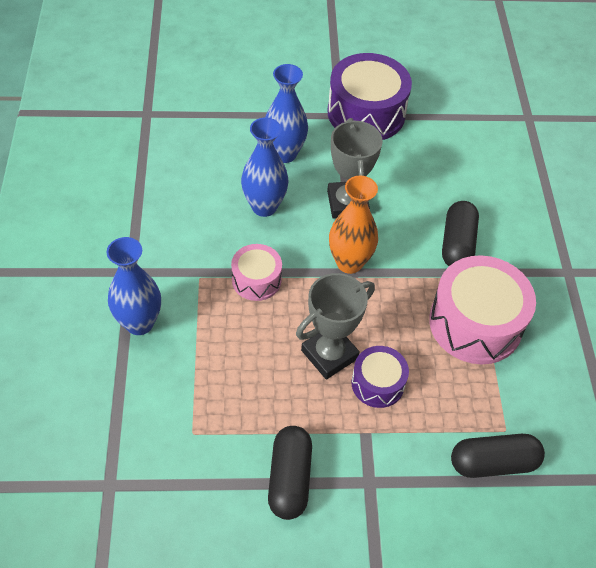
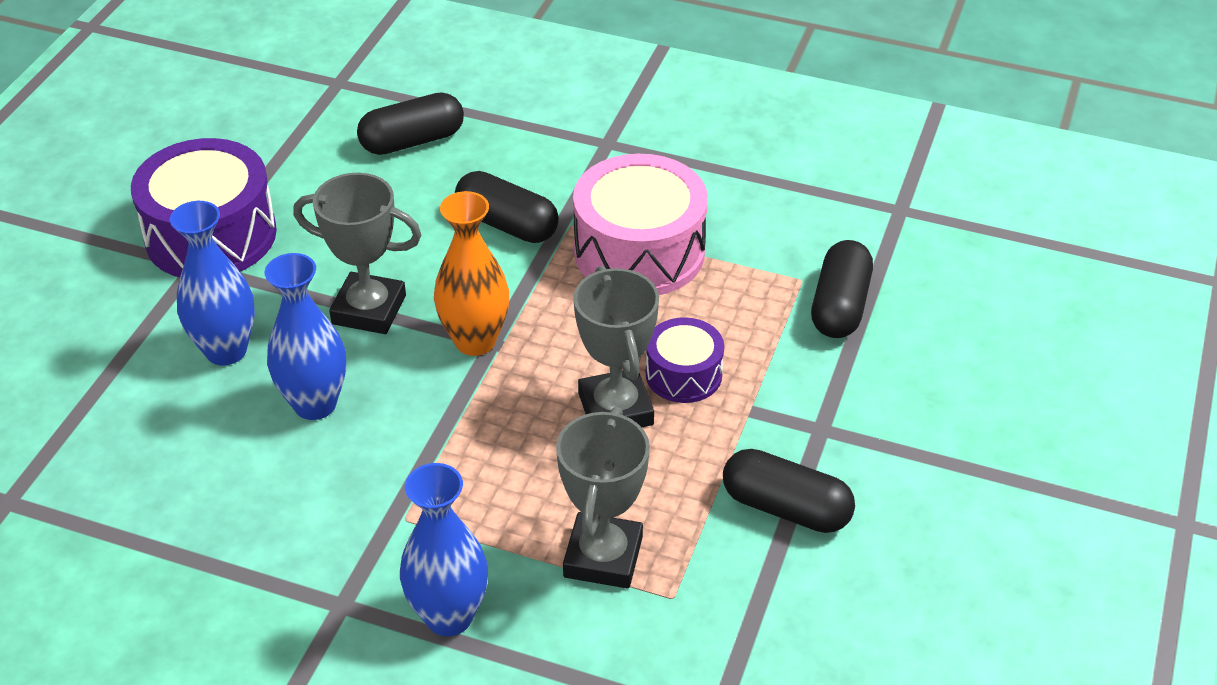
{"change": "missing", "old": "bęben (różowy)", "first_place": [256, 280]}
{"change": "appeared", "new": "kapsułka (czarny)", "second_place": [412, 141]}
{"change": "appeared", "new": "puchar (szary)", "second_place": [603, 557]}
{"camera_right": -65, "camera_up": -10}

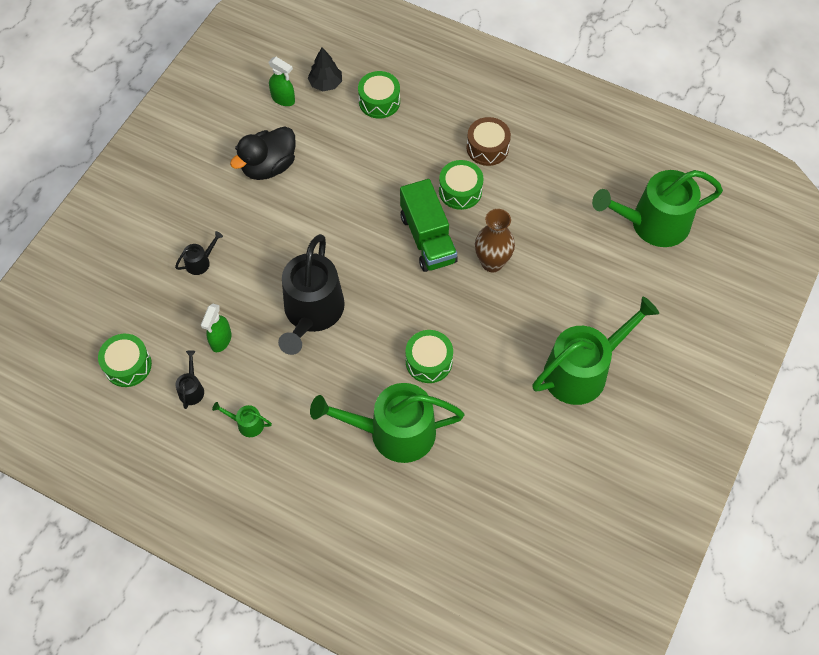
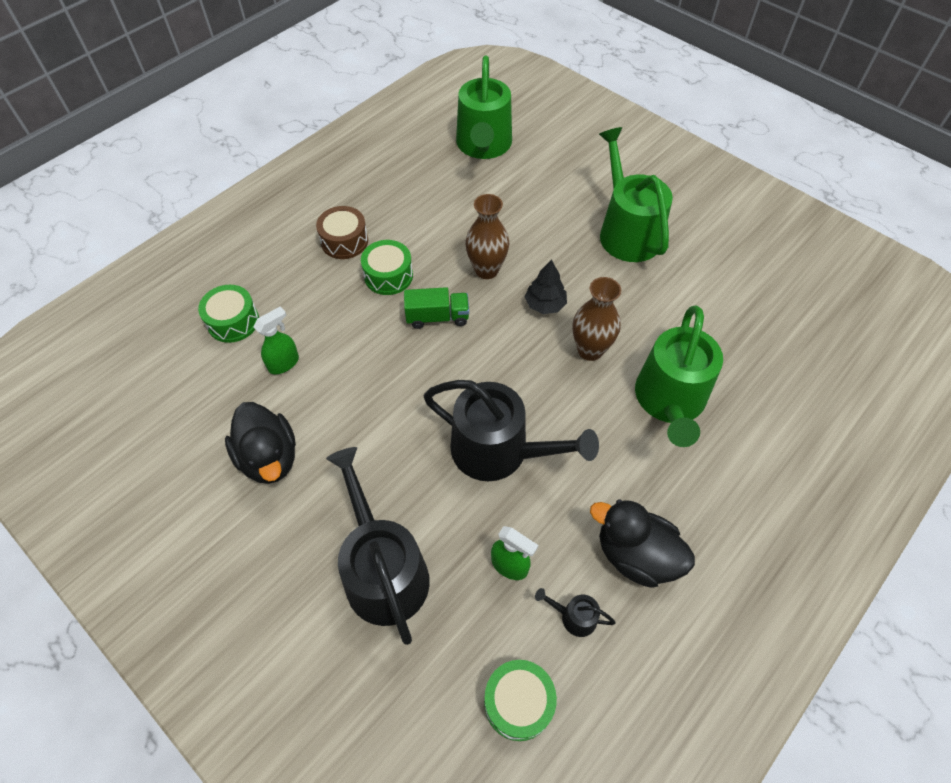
{"change": "relocated", "old": "spryskiwacz (zielony)", "first_place": [283, 99], "second_place": [284, 363]}
{"change": "relocated", "old": "drzewko (czarny)", "first_place": [325, 83], "second_place": [545, 305]}
{"change": "exchanged", "old": "konewka (zielony)", "new": "kaczka (czarny)", "first_place": [247, 424], "second_place": [636, 555]}
{"change": "exchanged", "old": "bęben (zielony)", "new": "wazon (brązowy)", "first_place": [429, 361], "second_place": [590, 350]}
{"change": "size", "old": "konewka (czarny)", "first_place": [200, 262], "second_place": [383, 571], "factor": 2.45}
{"change": "size", "old": "ciężarówka (zielony)", "first_place": [427, 238], "second_place": [437, 317], "factor": 0.65}
{"camera_right": -75, "camera_up": -5}

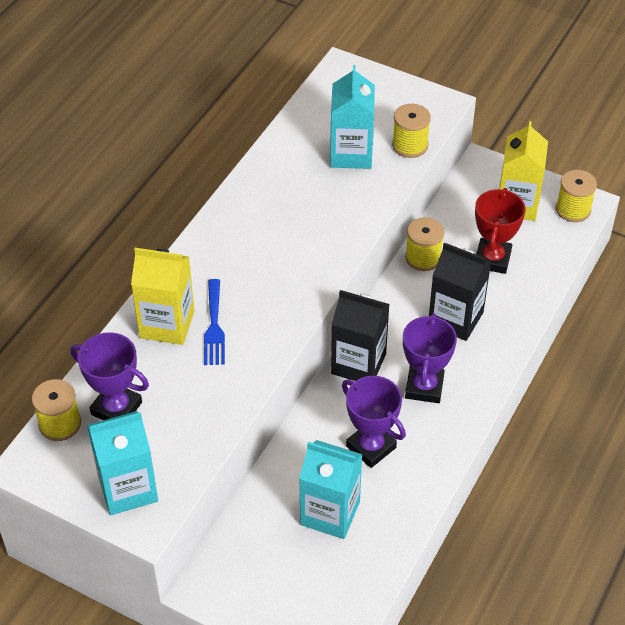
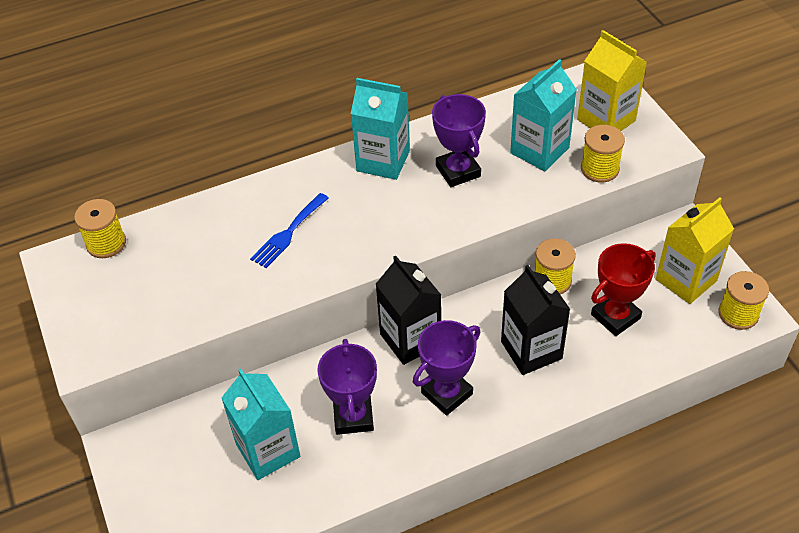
{"change": "relocated", "old": "puchar (fioletowy)", "first_place": [116, 408], "second_place": [458, 171]}
{"change": "relocated", "old": "karton mleka (turkusowy)", "first_place": [128, 488], "second_place": [383, 161]}
{"change": "relocated", "old": "karton mleka (żółty)", "first_place": [167, 324], "second_place": [606, 120]}
{"camera_right": 40, "camera_up": 0}

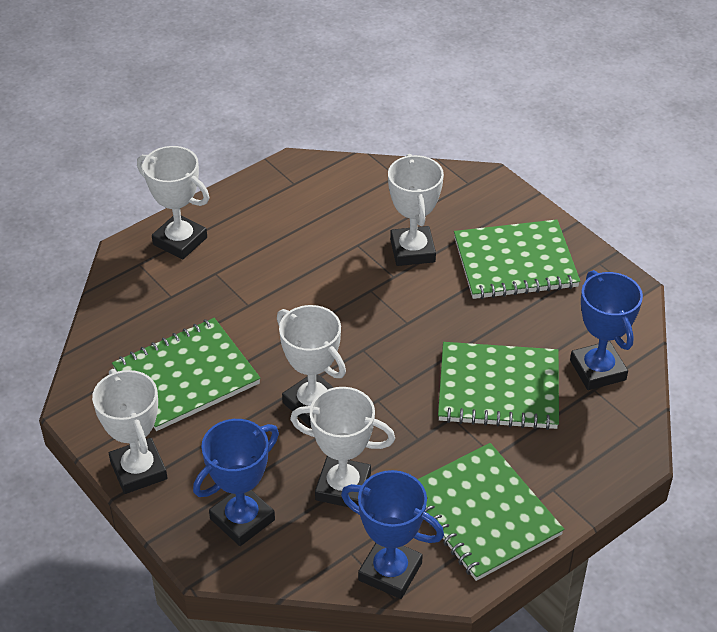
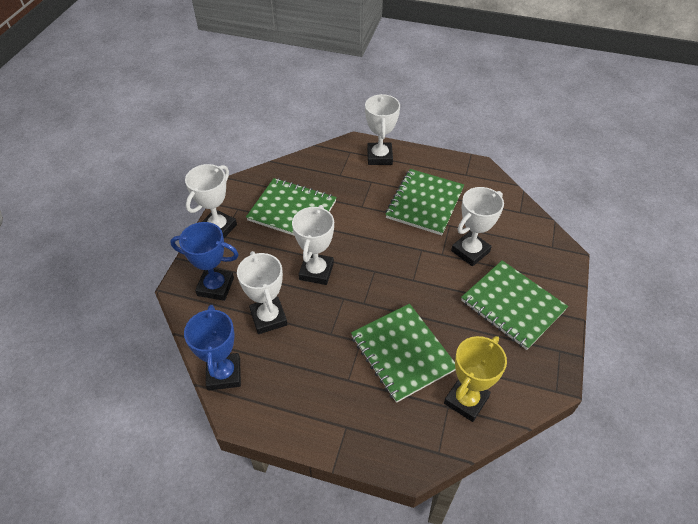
{"change": "relocated", "old": "zeszyt (zielony)", "first_place": [482, 513], "second_place": [424, 203]}
{"change": "colour", "old": "puchar (niebieski)", "new": "puchar (żółty)", "first_place": [597, 370], "second_place": [466, 400]}
{"camera_right": 55, "camera_up": 5}

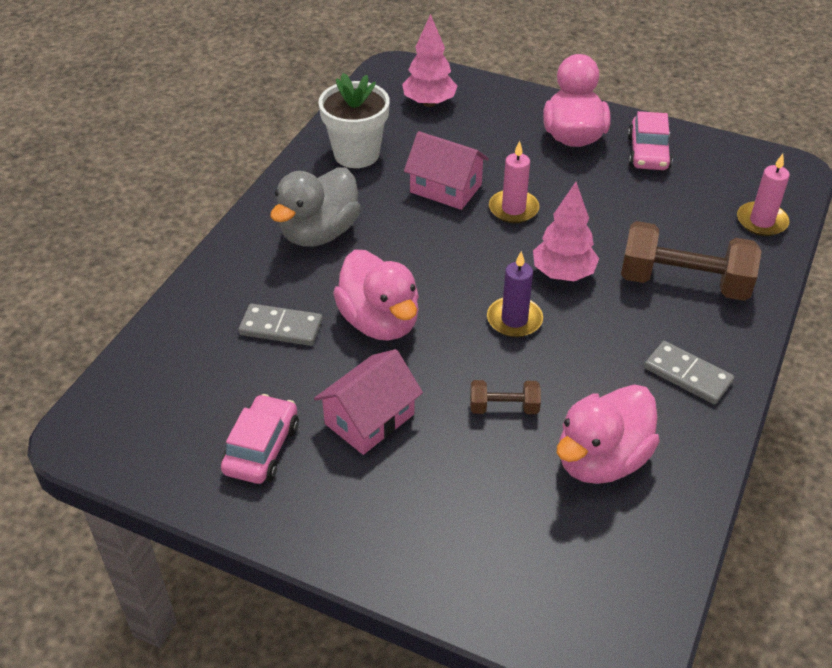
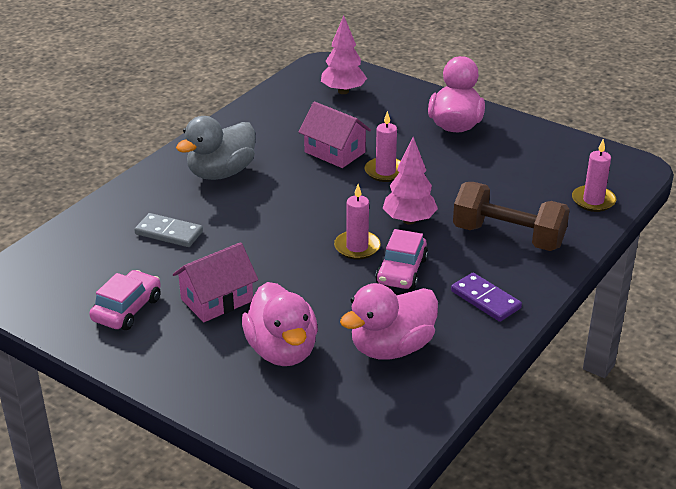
{"change": "missing", "old": "doniczka (biały)", "first_place": [356, 154]}
{"change": "missing", "old": "hantel (brązowy)", "first_place": [504, 407]}
{"change": "relocated", "old": "kaczka (różowy)", "first_place": [380, 322], "second_place": [282, 351]}
{"change": "relocated", "old": "samochód (różowy)", "first_place": [648, 153], "second_place": [401, 271]}
{"change": "colour", "old": "świeca (fioletowy)", "new": "świeca (różowy)", "first_place": [514, 320], "second_place": [357, 247]}
{"change": "colour", "old": "kostka domina (szary)", "new": "kostka domina (fioletowy)", "first_place": [687, 375], "second_place": [485, 299]}
{"camera_right": 10, "camera_up": -10}

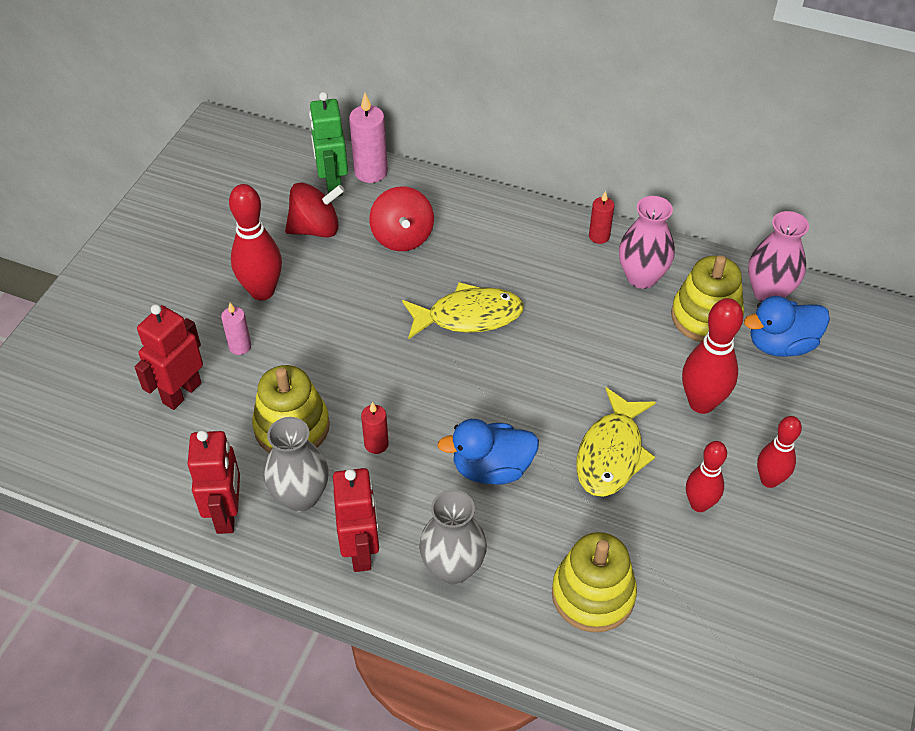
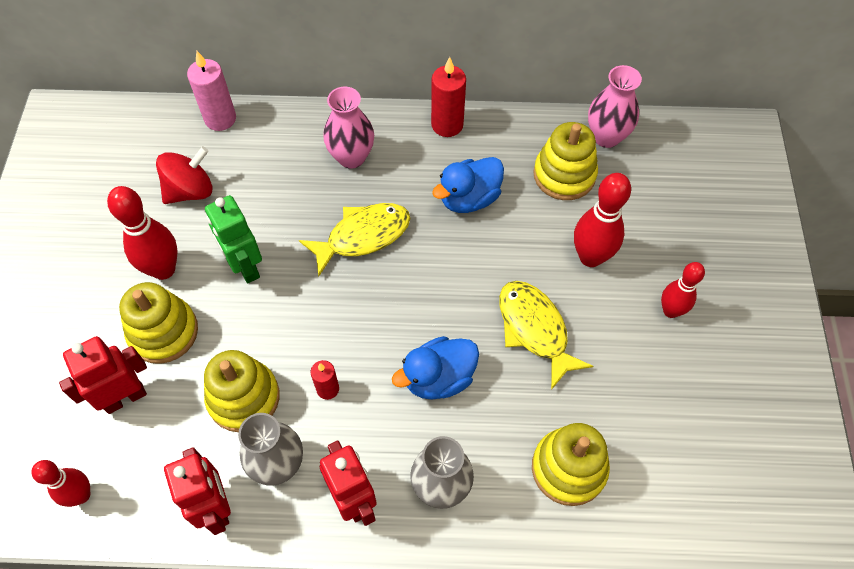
{"change": "missing", "old": "bączek (czerwony)", "first_place": [402, 237]}
{"change": "relocated", "old": "robot (zielony)", "first_place": [332, 185], "second_place": [245, 267]}
{"change": "relocated", "old": "wazon (różowy)", "first_place": [641, 277], "second_place": [351, 157]}
{"change": "relocated", "old": "kręgiel (czerwony)", "first_place": [699, 504], "second_place": [81, 495]}
{"change": "relocated", "old": "kaczka (niebieski)", "first_place": [781, 344], "second_place": [469, 198]}
{"change": "exchanged", "old": "świeca (różowy)", "new": "zabawka nakładanka (żółty)", "first_place": [240, 346], "second_place": [163, 332]}
{"change": "spun", "old": "robot (czerwony)", "first_place": [181, 392], "second_place": [125, 397], "degrees": 45}
{"change": "spun", "old": "ryba (żółty)", "first_place": [611, 453], "second_place": [534, 329], "degrees": 150}
{"change": "size", "old": "świeca (czerwony)", "first_place": [599, 236], "second_place": [447, 125], "factor": 1.67}
{"camera_right": -20, "camera_up": 10}

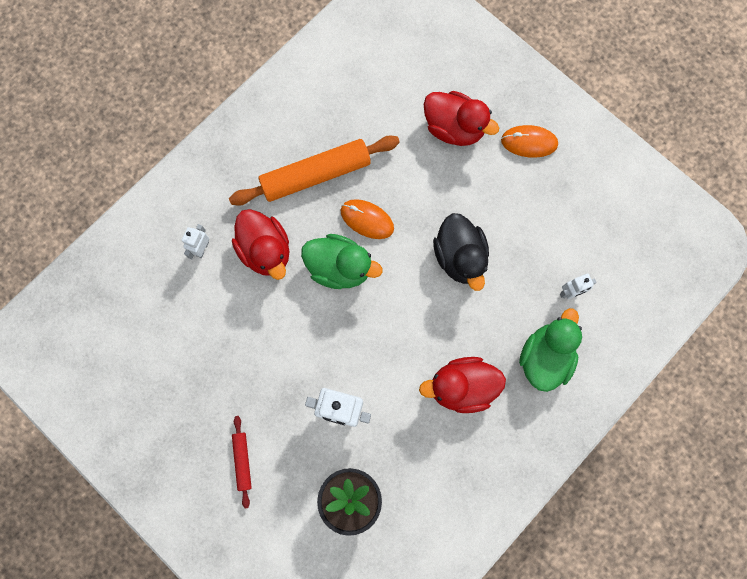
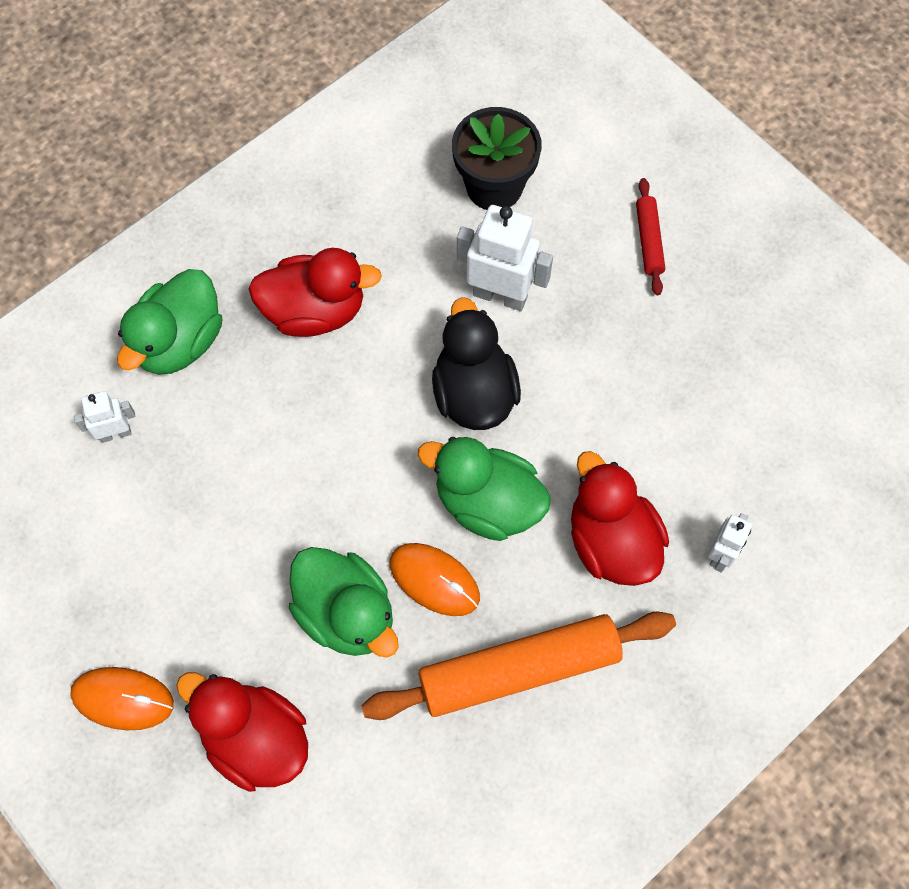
{"change": "appeared", "new": "kaczka (zielony)", "second_place": [346, 613]}
{"change": "relocated", "old": "kaczka (czarny)", "first_place": [459, 257], "second_place": [474, 393]}
{"camera_right": -175, "camera_up": -10}

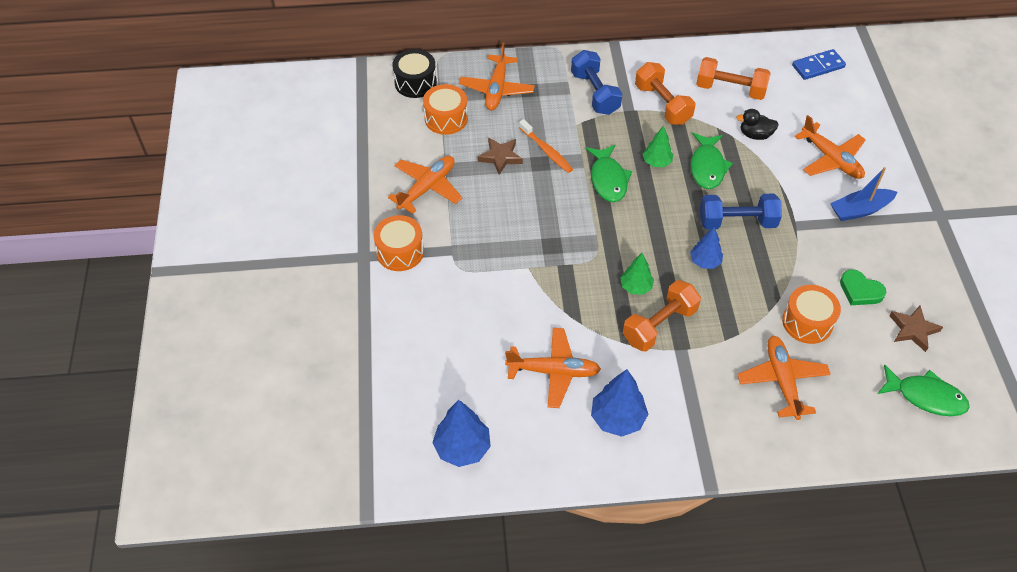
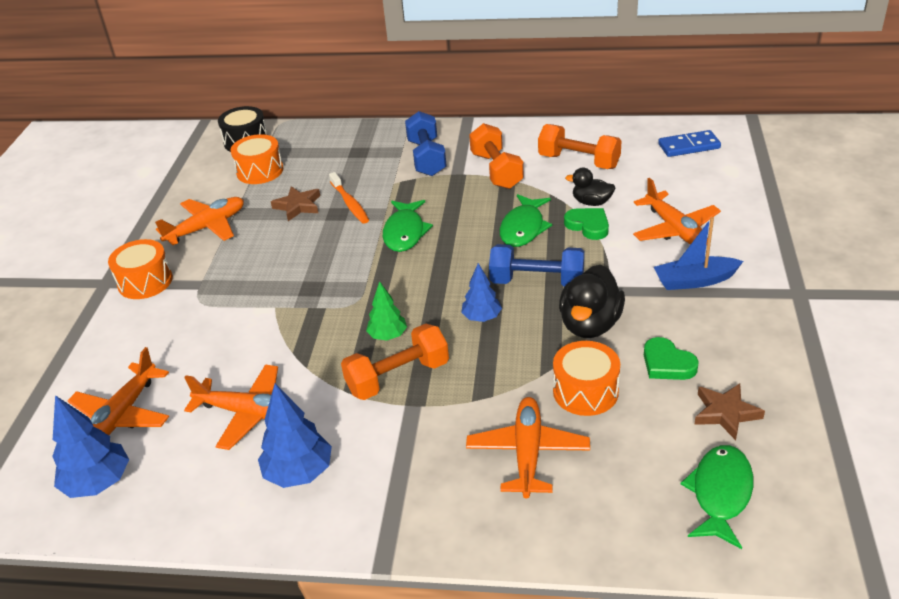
{"change": "missing", "old": "drzewko (zielony)", "first_place": [656, 162]}
{"change": "appeared", "new": "kaczka (czarny)", "second_place": [590, 324]}
{"change": "appeared", "new": "serce (zielony)", "second_place": [588, 226]}
{"change": "relocated", "old": "samolot (pomarańczowy)", "first_place": [497, 89], "second_place": [122, 415]}
{"change": "spun", "old": "ryba (zielony)", "first_place": [925, 396], "second_place": [720, 494], "degrees": -105}
{"camera_right": 15, "camera_up": -15}

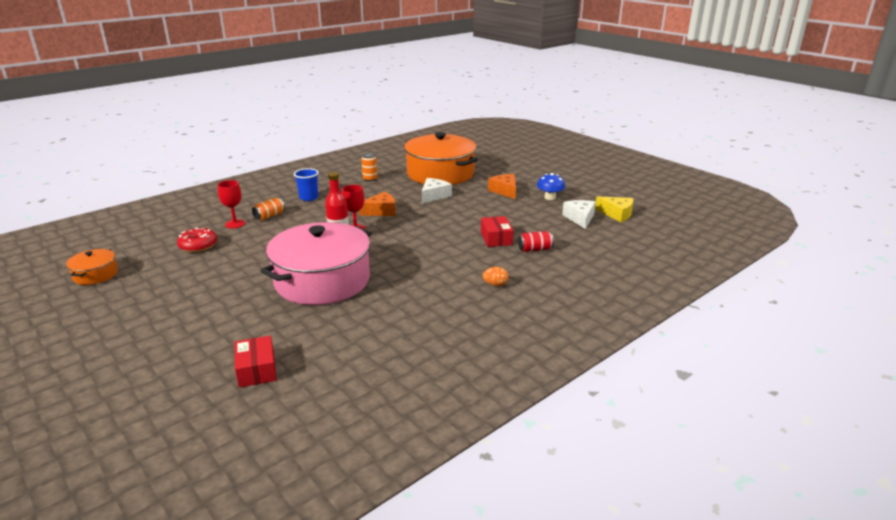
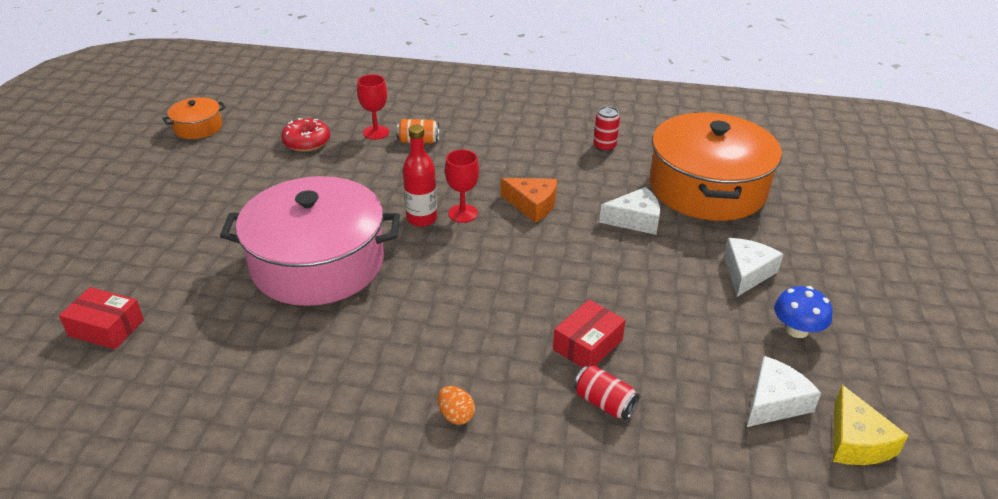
{"change": "missing", "old": "szklanka (niebieski)", "first_place": [309, 197]}
{"change": "colour", "old": "puszka (pomarańczowy)", "new": "puszka (czerwony)", "first_place": [370, 179], "second_place": [604, 147]}
{"change": "colour", "old": "ser (pomarańczowy)", "new": "ser (biały)", "first_place": [504, 191], "second_place": [746, 273]}
{"change": "spun", "old": "pudełko (czerwony)", "first_place": [256, 370], "second_place": [106, 328], "degrees": 75}
{"camera_right": 50, "camera_up": 10}

